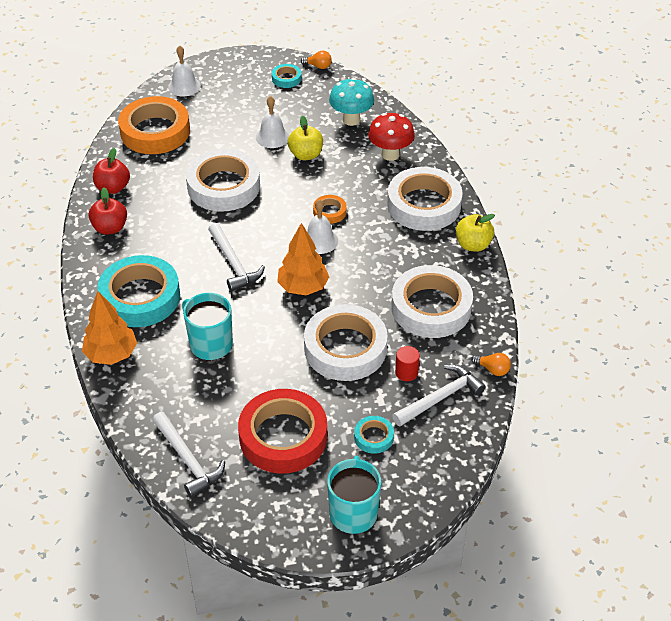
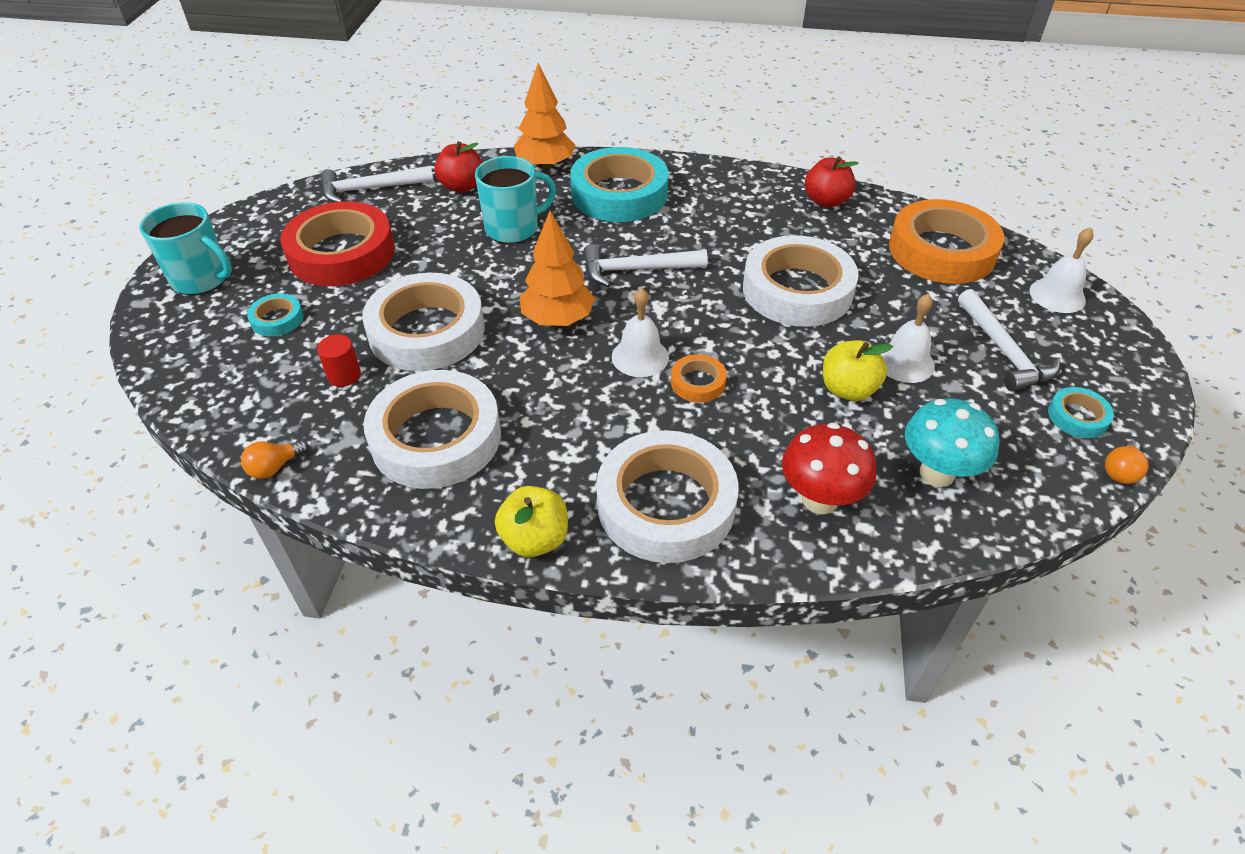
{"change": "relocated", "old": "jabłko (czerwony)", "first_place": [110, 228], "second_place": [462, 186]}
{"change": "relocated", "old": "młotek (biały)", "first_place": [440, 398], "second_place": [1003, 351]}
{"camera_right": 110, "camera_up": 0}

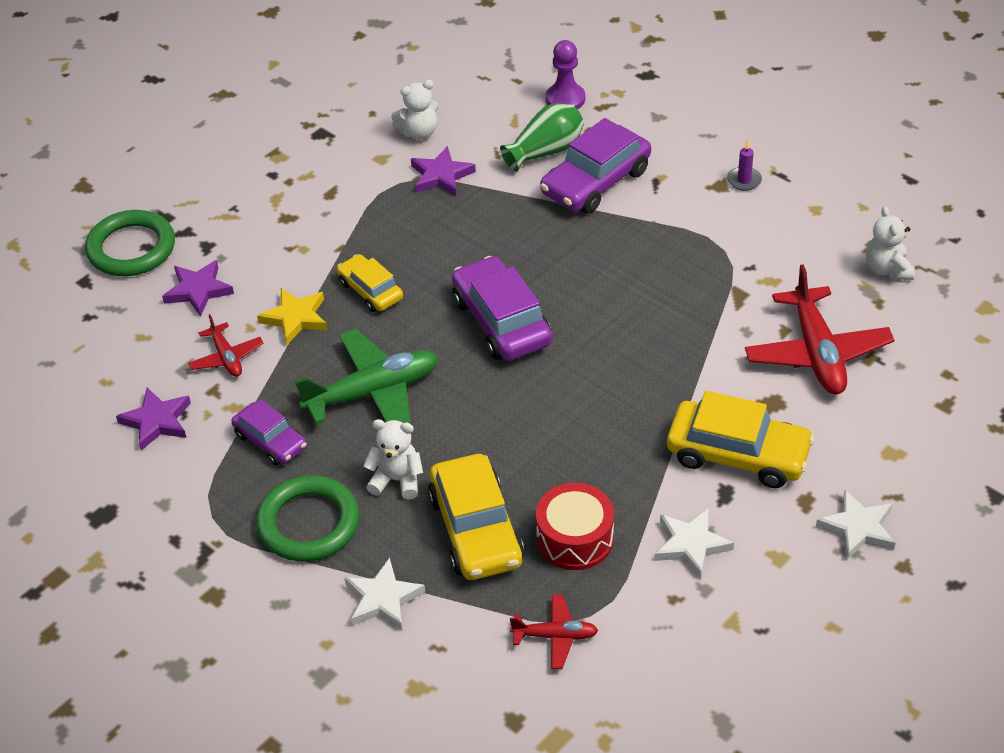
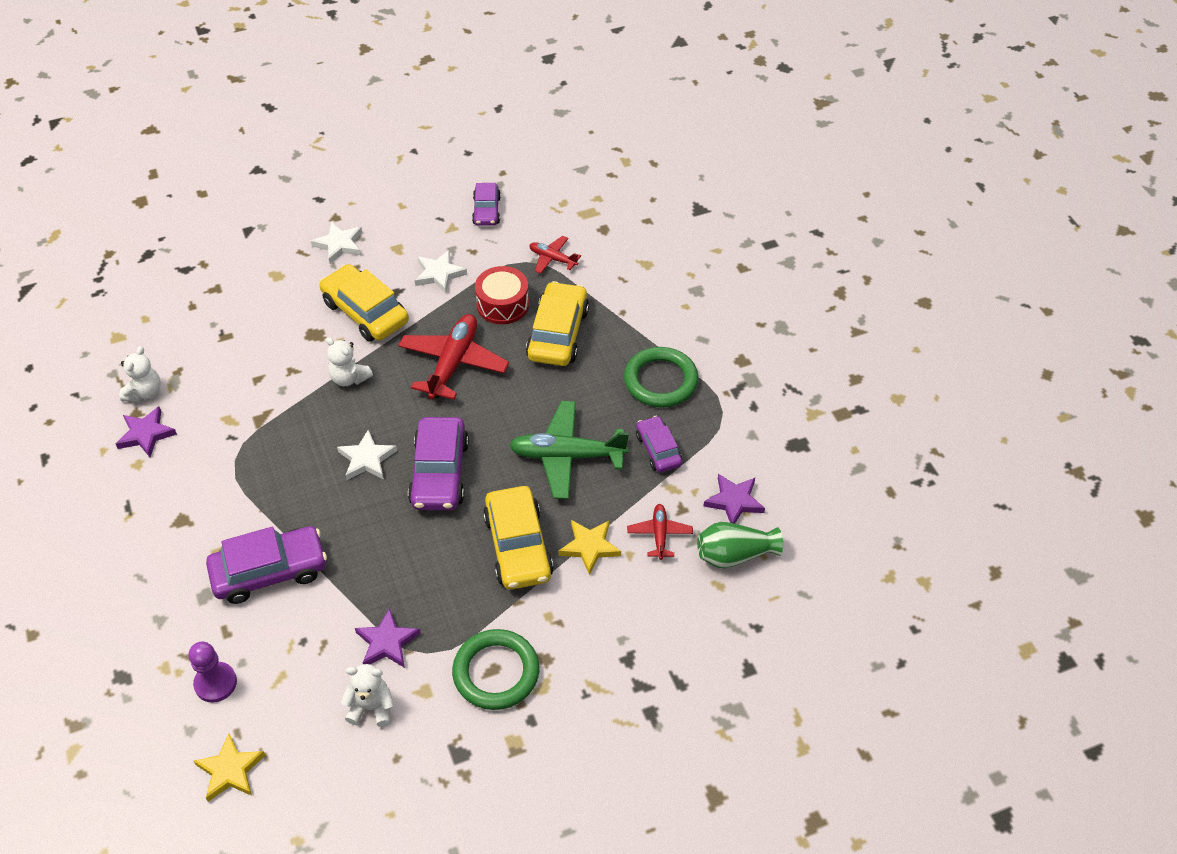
{"change": "missing", "old": "świeca (fioletowy)", "first_place": [744, 180]}
{"change": "appeared", "new": "gwiazda (żółty)", "second_place": [230, 770]}
{"change": "appeared", "new": "samochód (fioletowy)", "second_place": [486, 210]}
{"change": "relocated", "old": "pierścień (zielony)", "first_place": [131, 248], "second_place": [496, 672]}
{"change": "relocated", "old": "gwiazda (fioletowy)", "first_place": [198, 290], "second_place": [146, 434]}
{"change": "relocated", "old": "gwiazda (biały)", "first_place": [383, 599], "second_place": [367, 459]}
{"change": "relocated", "old": "miś (biały)", "first_place": [397, 480], "second_place": [349, 378]}
{"change": "relocated", "old": "wazon (zielony)", "first_place": [545, 151], "second_place": [734, 555]}
{"change": "relocated", "old": "samolot (czerwony)", "first_place": [817, 352], "second_place": [453, 363]}
{"change": "size", "old": "samochód (żółty)", "first_place": [370, 290], "second_place": [518, 546], "factor": 1.68}
{"camera_right": -155, "camera_up": 5}

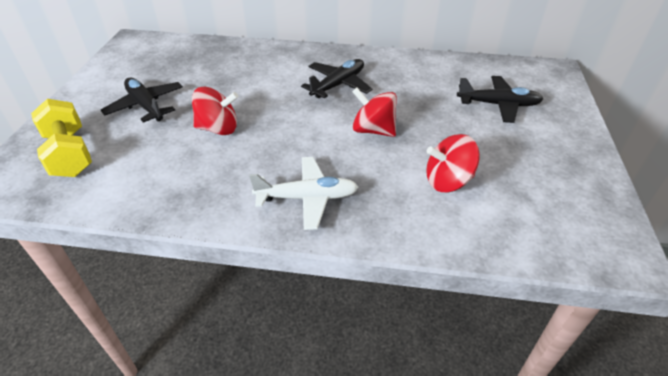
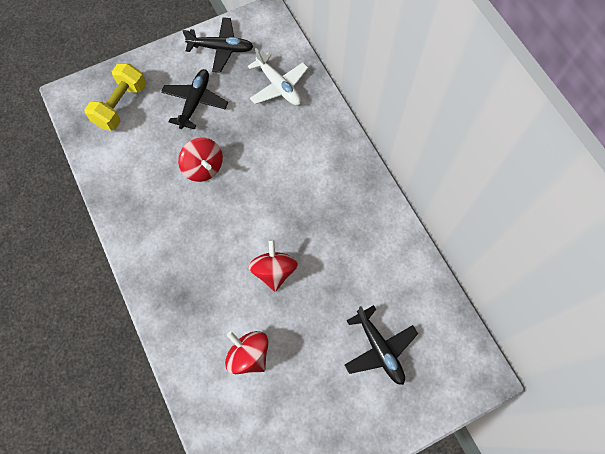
{"change": "relocated", "old": "samolot (biały)", "first_place": [307, 198], "second_place": [279, 86]}
{"change": "relocated", "old": "samolot (czarny)", "first_place": [338, 85], "second_place": [221, 48]}
{"camera_right": 55, "camera_up": 25}

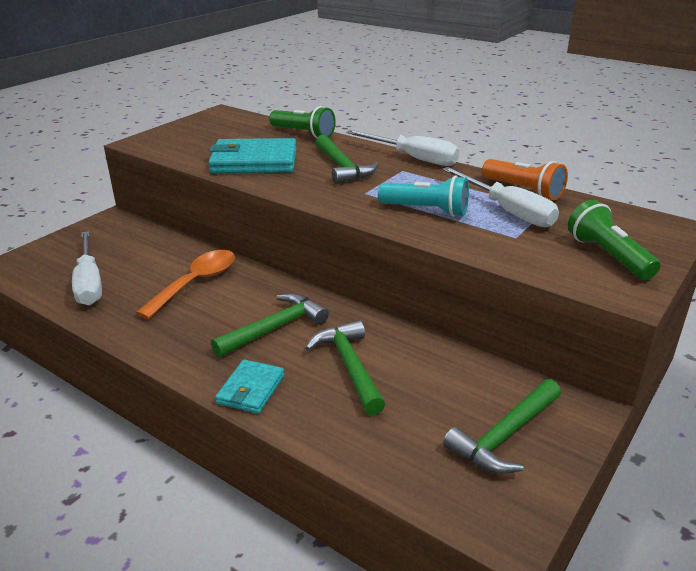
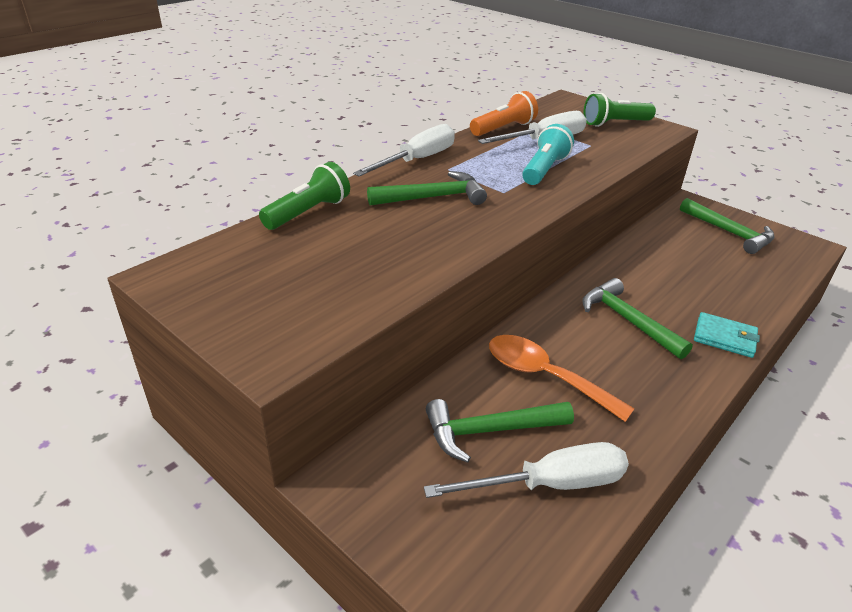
{"change": "missing", "old": "portfel (turkusowy)", "first_place": [254, 161]}
{"change": "relocated", "old": "młotek (zielony)", "first_place": [349, 366], "second_place": [489, 431]}
{"camera_right": -85, "camera_up": 5}

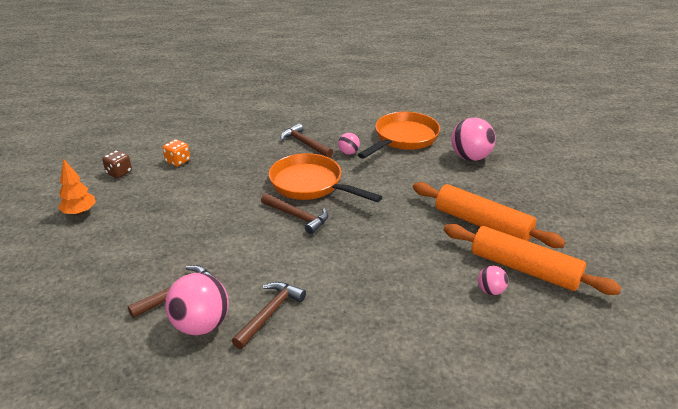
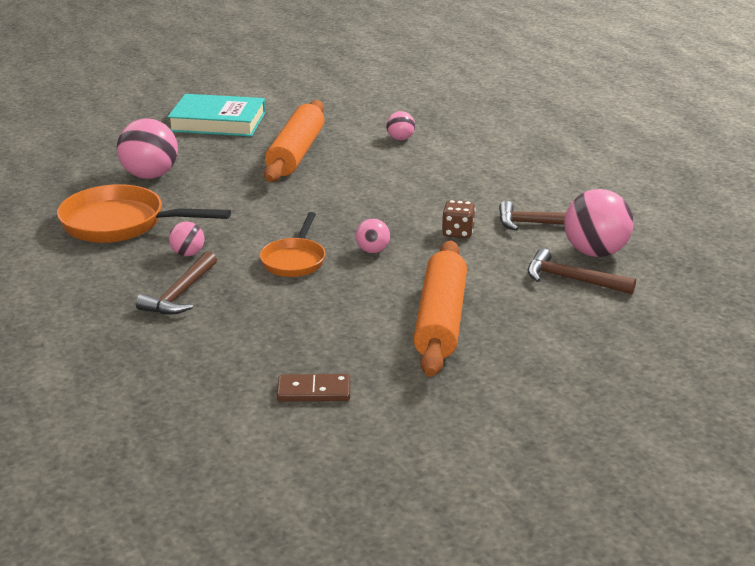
{"change": "missing", "old": "drzewko (pomarańczowy)", "first_place": [80, 213]}
{"change": "appeared", "new": "książka (turkusowy)", "second_place": [218, 122]}
{"change": "relocated", "old": "kostka do gry (brązowy)", "first_place": [119, 173], "second_place": [458, 232]}
{"change": "relocated", "old": "wałek do ciasta (pomarańczowy)", "first_place": [524, 269], "second_place": [441, 320]}
{"change": "exchanged", "old": "kostka do gry (pomarańczowy)", "new": "kostka domina (brązowy)", "first_place": [178, 161], "second_place": [314, 391]}
{"change": "exchanged", "old": "młotek (brązowy)", "new": "piłka (różowy)", "first_place": [297, 217], "second_place": [372, 251]}
{"change": "size", "old": "patelnia (pomarańczowy)", "first_place": [311, 185], "second_place": [294, 260], "factor": 0.6}
{"camera_right": -115, "camera_up": -5}

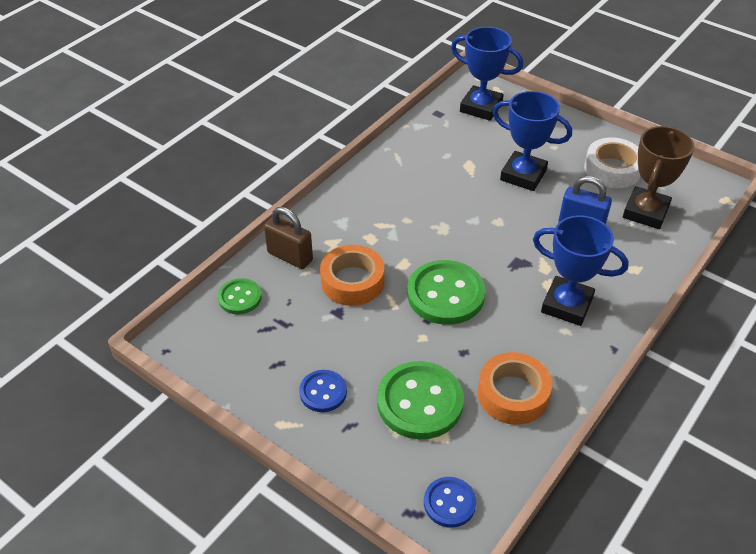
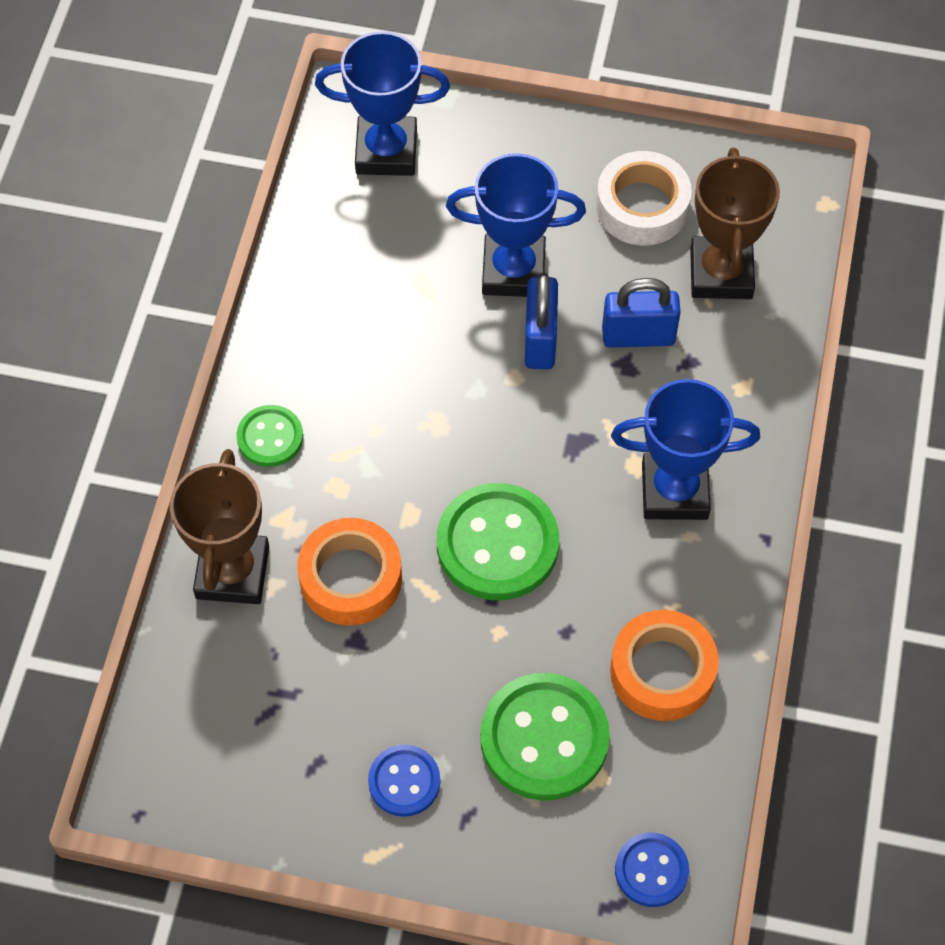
{"change": "appeared", "new": "kłódka (niebieski)", "second_place": [540, 340]}
{"change": "relocated", "old": "guzik (zielony)", "first_place": [240, 298], "second_place": [270, 437]}
{"change": "exchanged", "old": "kłódka (brązowy)", "new": "puchar (brązowy)", "first_place": [290, 256], "second_place": [232, 572]}
{"camera_right": -25, "camera_up": 15}

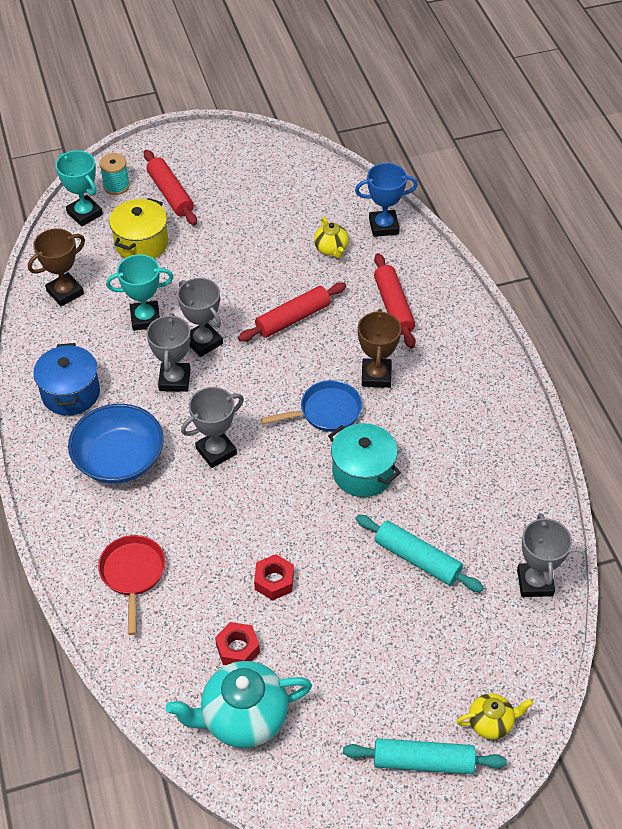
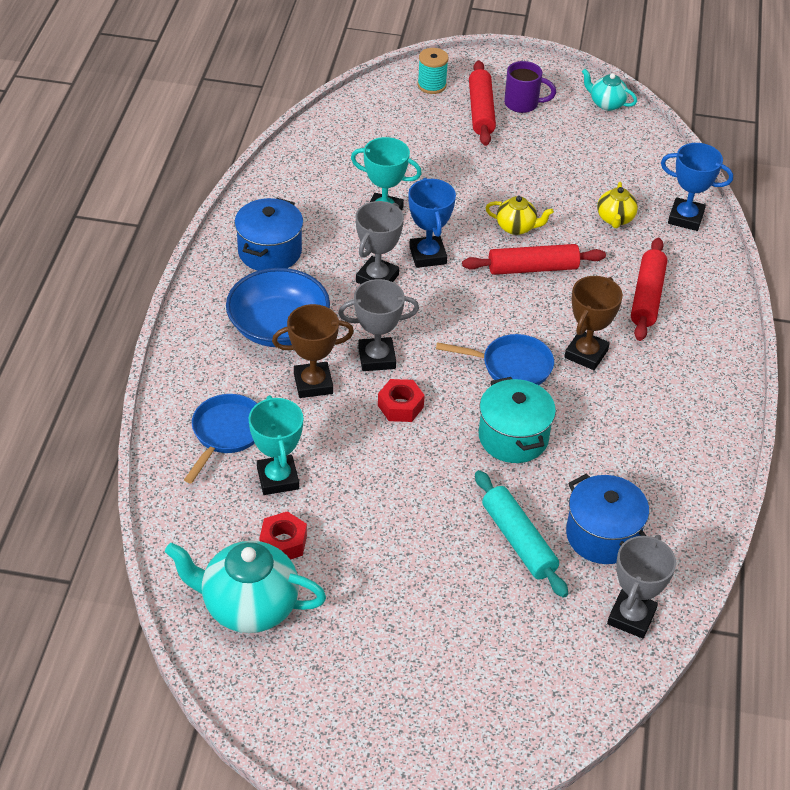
{"change": "missing", "old": "garnek (żółty)", "first_place": [141, 243]}
{"change": "missing", "old": "wałek do ciasta (turkusowy)", "first_place": [423, 761]}
{"change": "appeared", "new": "kubek (fioletowy)", "second_place": [522, 104]}
{"change": "appeared", "new": "garnek (niebieski)", "second_place": [602, 535]}
{"change": "appeared", "new": "imbryk (turkusowy)", "second_place": [606, 103]}
{"change": "relocated", "old": "puchar (brązowy)", "first_place": [65, 292], "second_place": [313, 383]}
{"change": "relocated", "old": "puchar (turkusowy)", "first_place": [85, 214], "second_place": [278, 478]}
{"change": "relocated", "old": "nakrętka (czerwony)", "first_place": [274, 581], "second_place": [400, 406]}
{"change": "relocated", "old": "imbryk (żółty)", "first_place": [491, 722], "second_place": [516, 227]}
{"change": "colour", "old": "patelnia (czerwony)", "new": "patelnia (niebieski)", "first_place": [133, 574], "second_place": [226, 433]}
{"change": "colour", "old": "puchar (szary)", "new": "puchar (niebieski)", "first_place": [203, 342], "second_place": [427, 255]}
{"camera_right": 25, "camera_up": -5}

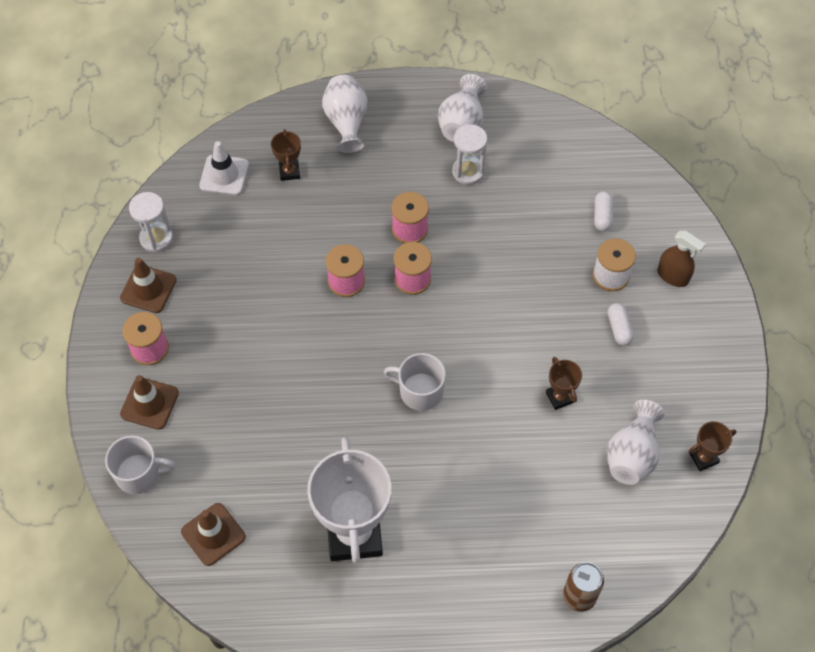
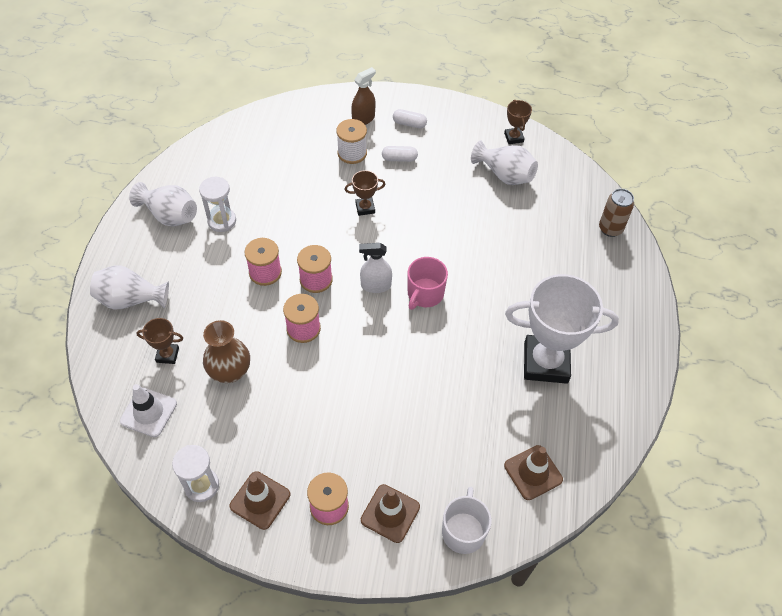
{"change": "appeared", "new": "wazon (brązowy)", "second_place": [230, 371]}
{"change": "appeared", "new": "spryskiwacz (biały)", "second_place": [376, 286]}
{"change": "relocated", "old": "puchar (brązowy)", "first_place": [559, 397], "second_place": [365, 208]}
{"change": "relocated", "old": "kapsułka (biały)", "first_place": [602, 216], "second_place": [409, 124]}
{"change": "colour", "old": "kubek (biały)", "new": "kubek (różowy)", "first_place": [420, 391], "second_place": [425, 294]}
{"camera_right": -80, "camera_up": -5}

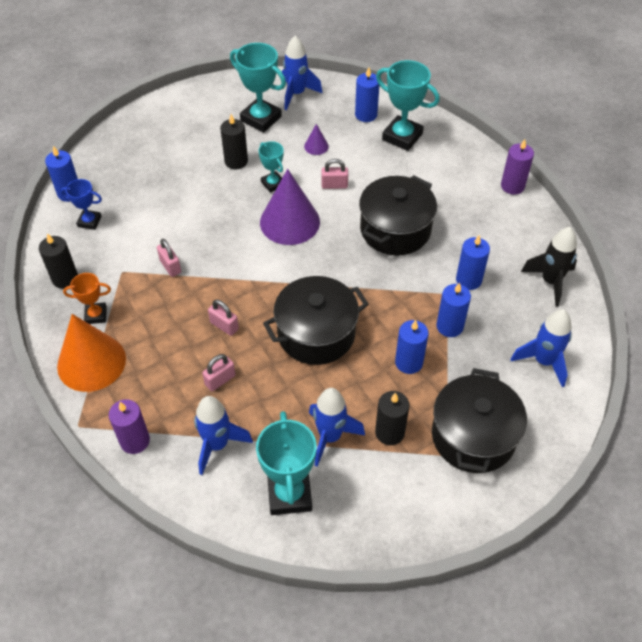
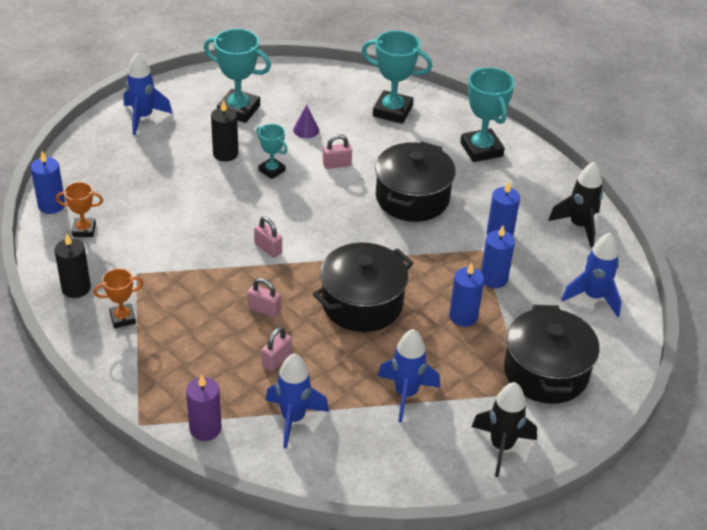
{"change": "missing", "old": "stożek (pomarańczowy)", "first_place": [91, 362]}
{"change": "missing", "old": "stożek (fioletowy)", "first_place": [289, 222]}
{"change": "missing", "old": "świeca (niebieski)", "first_place": [366, 115]}
{"change": "missing", "old": "świeca (czarny)", "first_place": [389, 432]}
{"change": "missing", "old": "świeca (fioletowy)", "first_place": [512, 186]}
{"change": "appeared", "new": "rakieta (czarny)", "second_place": [501, 446]}
{"change": "relocated", "old": "kłódka (różowy)", "first_place": [170, 266], "second_place": [268, 248]}
{"change": "relocated", "old": "puchar (turkusowy)", "first_place": [289, 494], "second_place": [481, 149]}
{"change": "relocated", "old": "rakieta (niebieski)", "first_place": [296, 94], "second_place": [143, 117]}
{"change": "colour", "old": "puchar (niebieski)", "new": "puchar (pomarańczowy)", "first_place": [89, 221], "second_place": [84, 230]}
{"camera_right": -15, "camera_up": -10}

